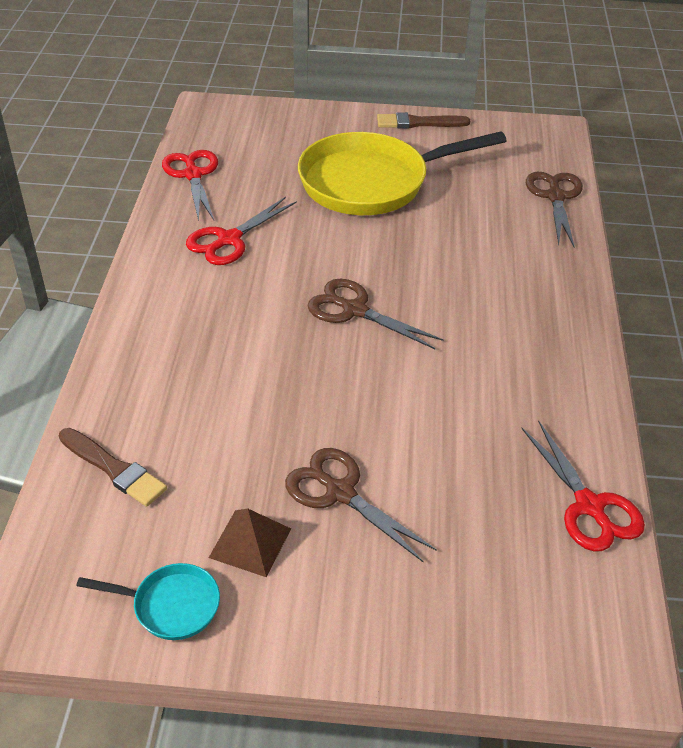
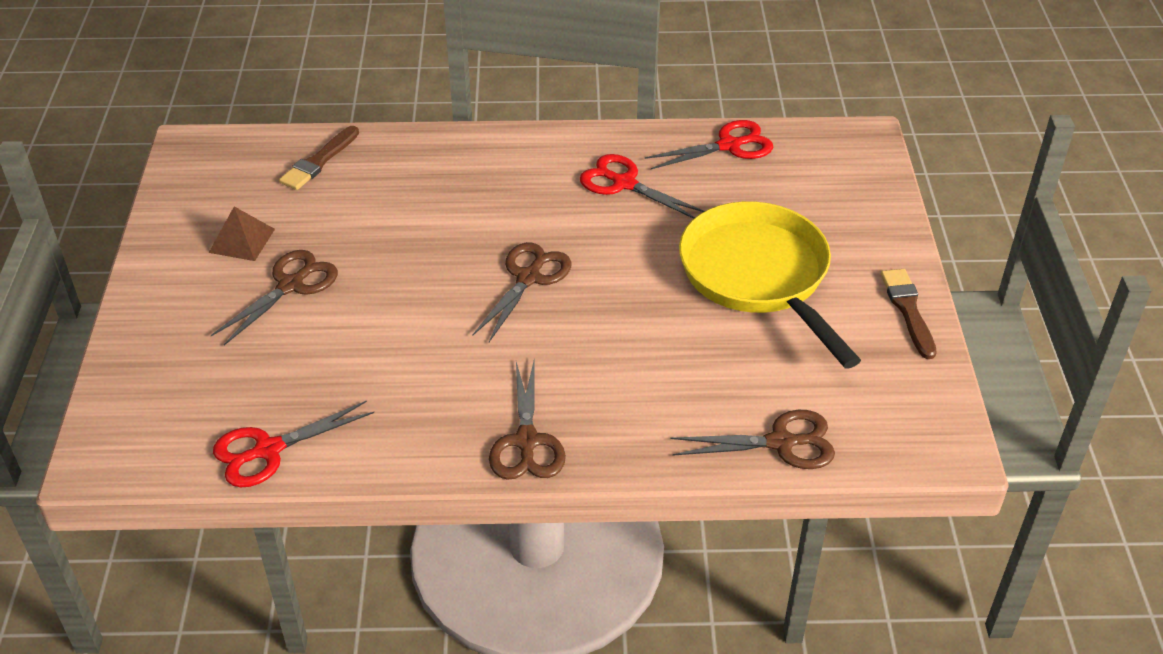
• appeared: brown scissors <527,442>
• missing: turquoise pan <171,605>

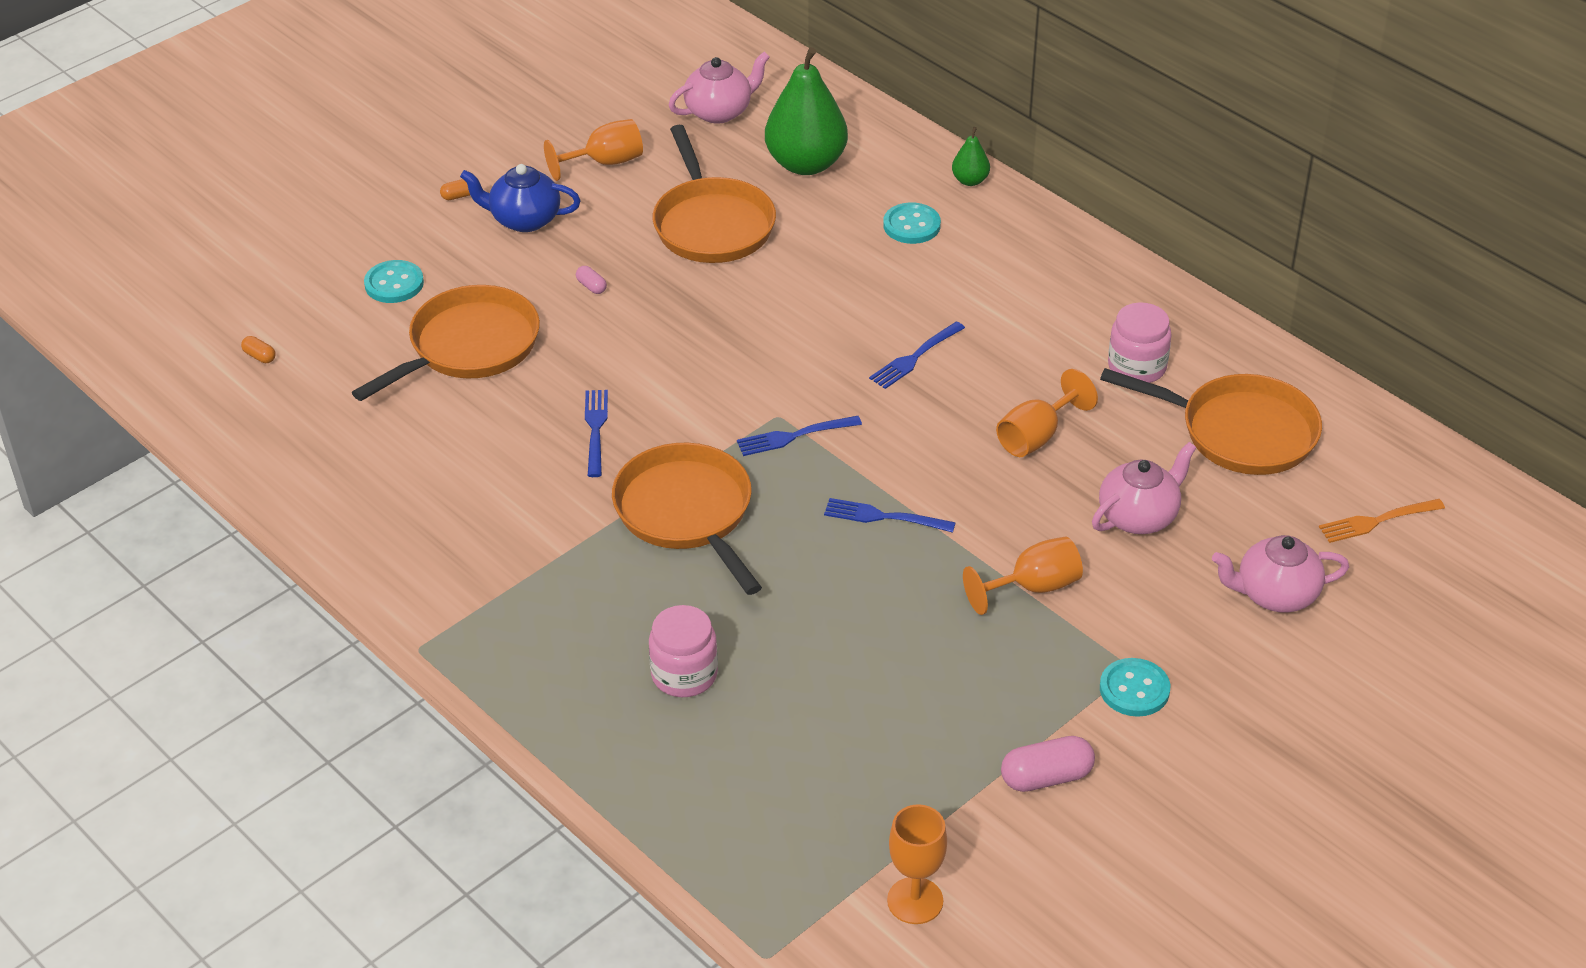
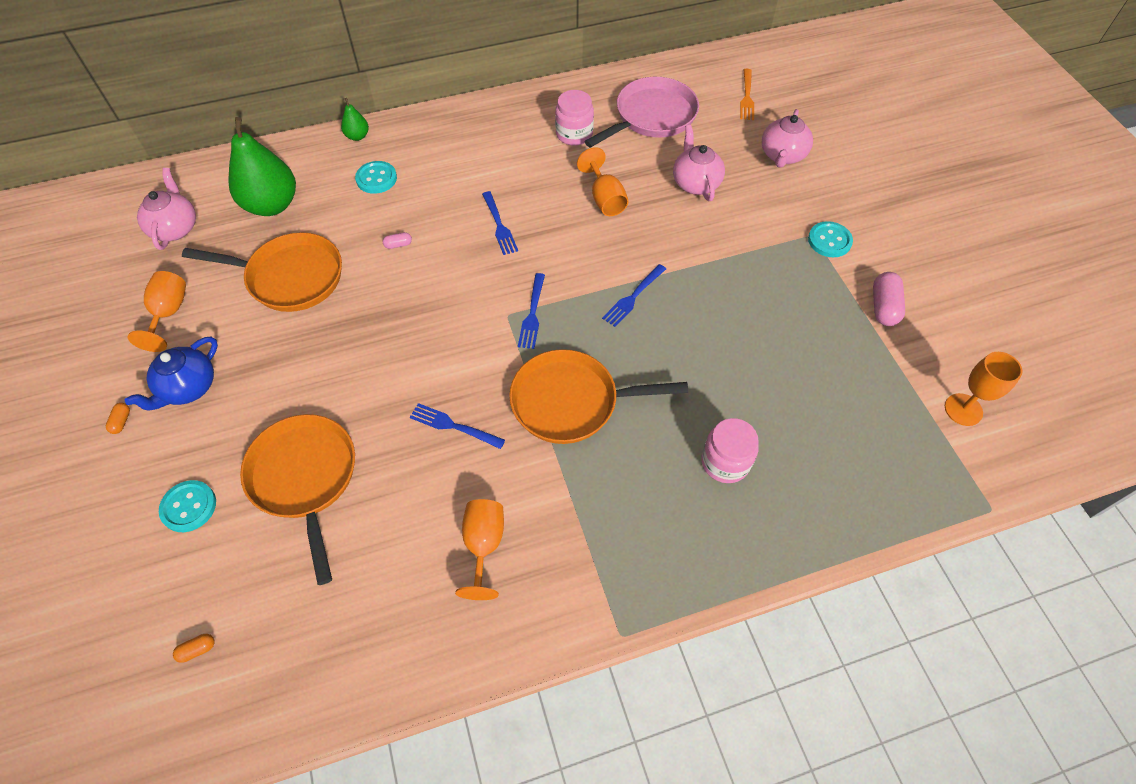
• relocated: pink capsule <591,286> to <398,245>
• relocated: orange goblet <1033,587> to <484,545>
• colour: orange pan <1239,432> to pink pan <651,117>

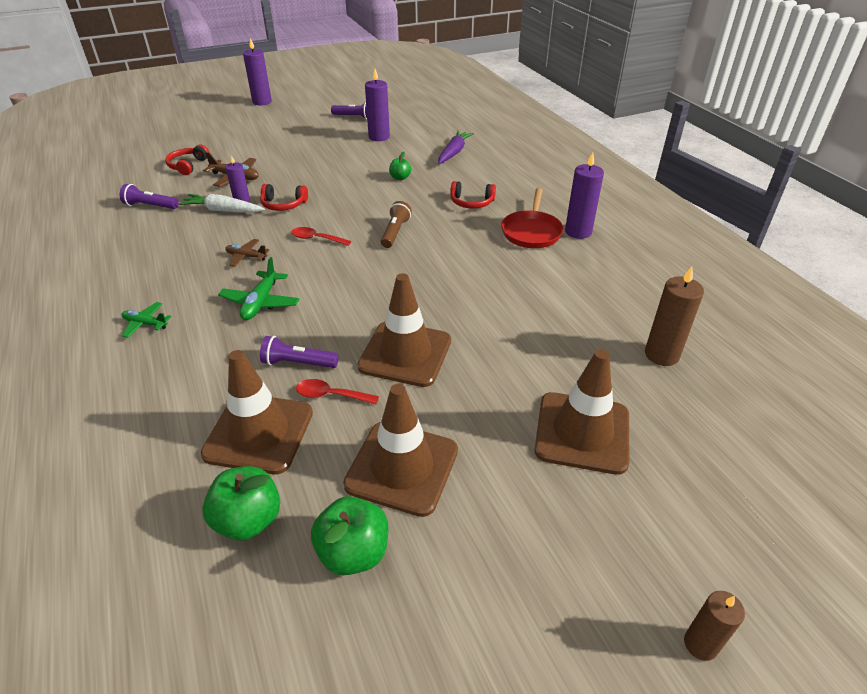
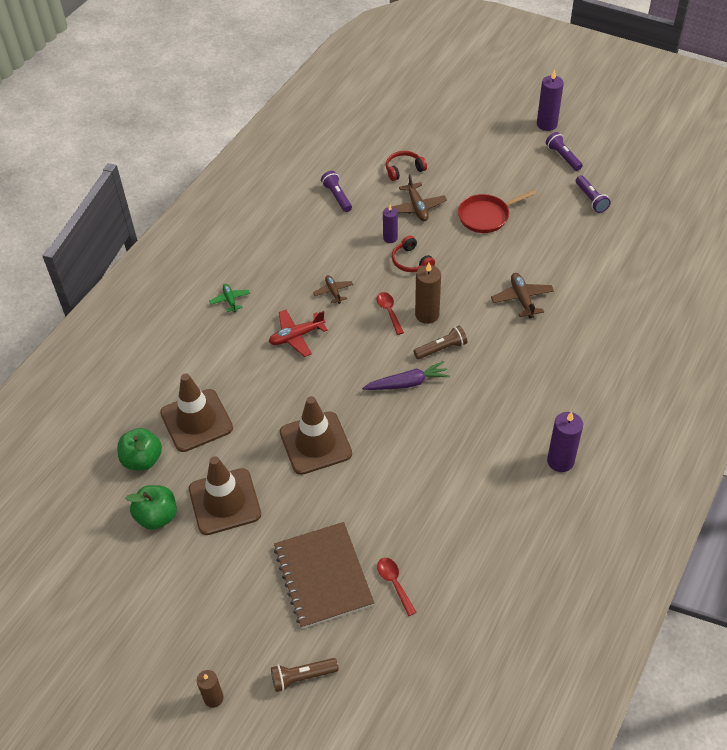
• colour: green plane <260,302> to red plane <296,336>
• appeared: brown flashlight <302,677>
• exchanged: brown traffic cone <582,432> to brown notebook <323,576>
• relocated: purple carrot <454,152> to <407,383>
• relocated: red spoon <331,395> to <394,583>
• relocated: brown candle <661,355> to <427,315>
• relocated: red pan <531,232> to <486,216>
• exchanged: green apple <400,178> to brown plane <522,299>
• relocated: purple flashlight <298,363> to <563,157>
• missing: white carrot <223,210>
• missing: purple candle <379,137>
• missing: red headphones <471,202>

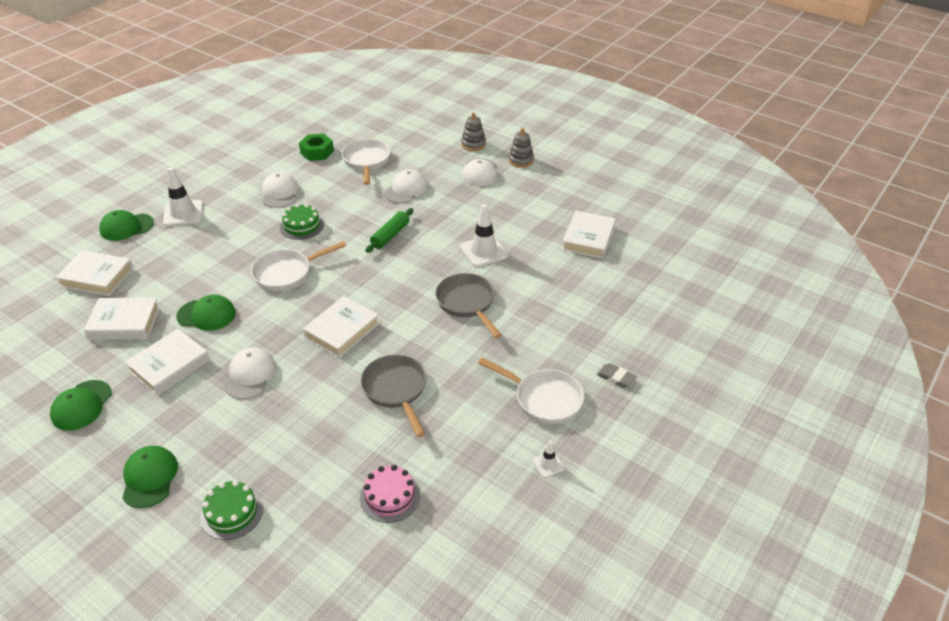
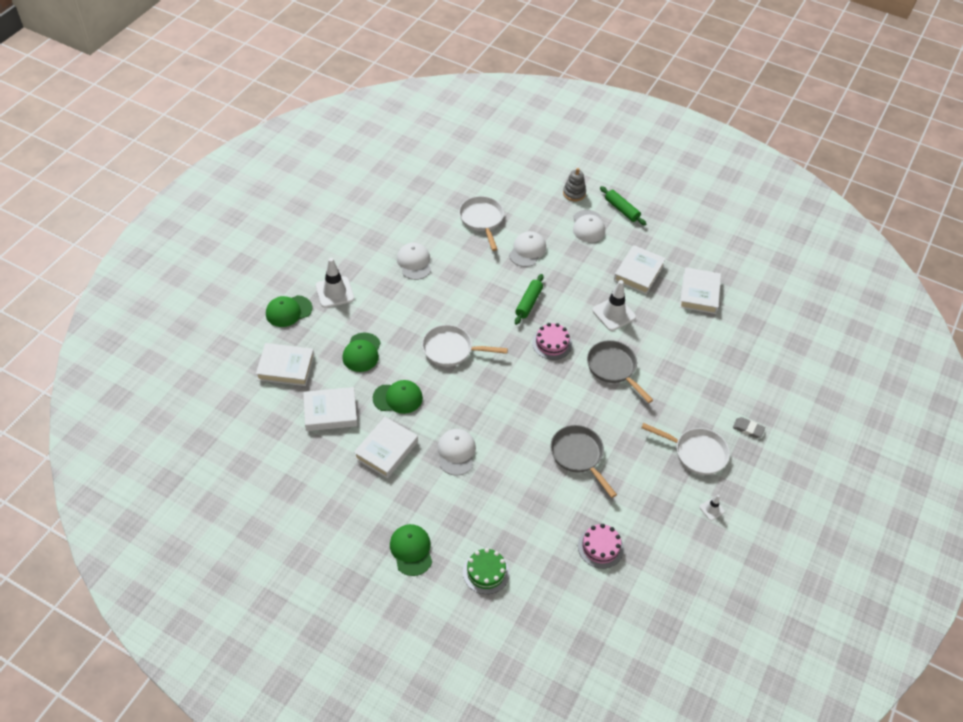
• relocated: green cap <82,405> to <362,352>
• spun: white pan <287,273> = <451,350> 45 degrees clockwise
• appeared: pink cake <552,343>
• exchanged: grey stacking toy <521,160> to green rolling pin <621,210>
• relocated: white book <342,331> to <639,272>
• missing: green cake <302,226>
• missing: green nut <317,152>

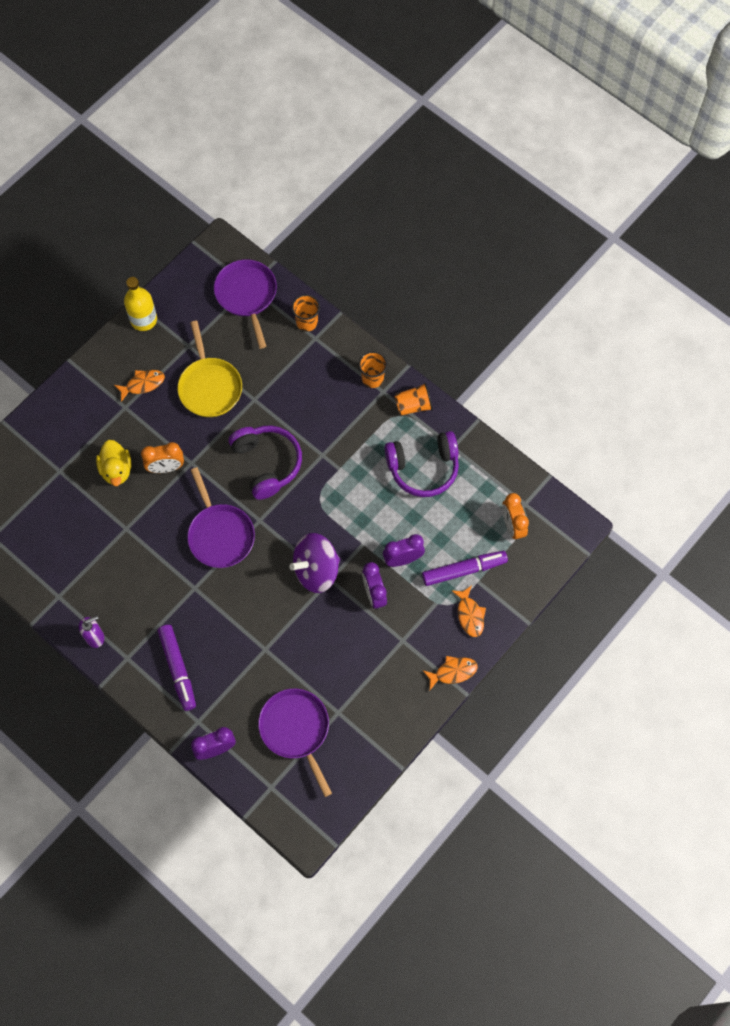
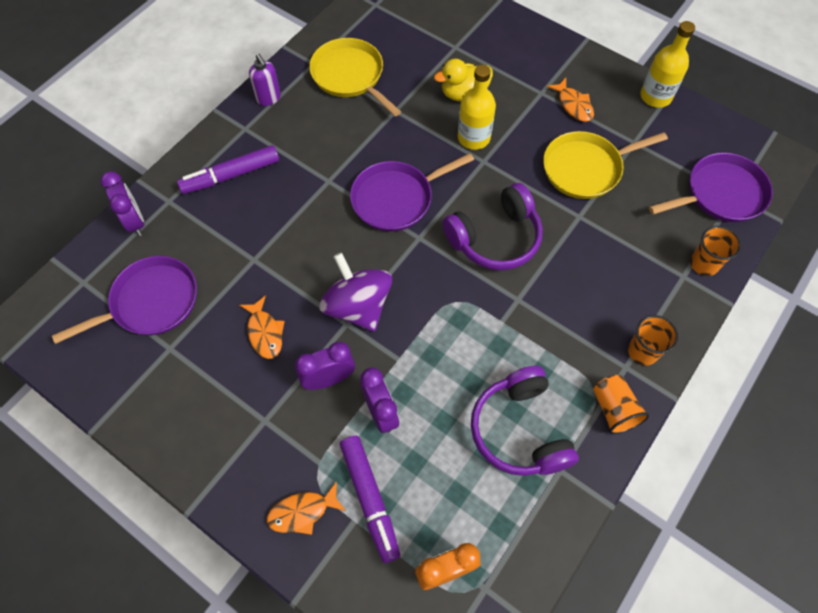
• relocated: orange fish <453,672> to <265,332>
• appeared: yellow pan <350,76>
• exchanged: orange clock <166,467> to yellow bottle <473,138>

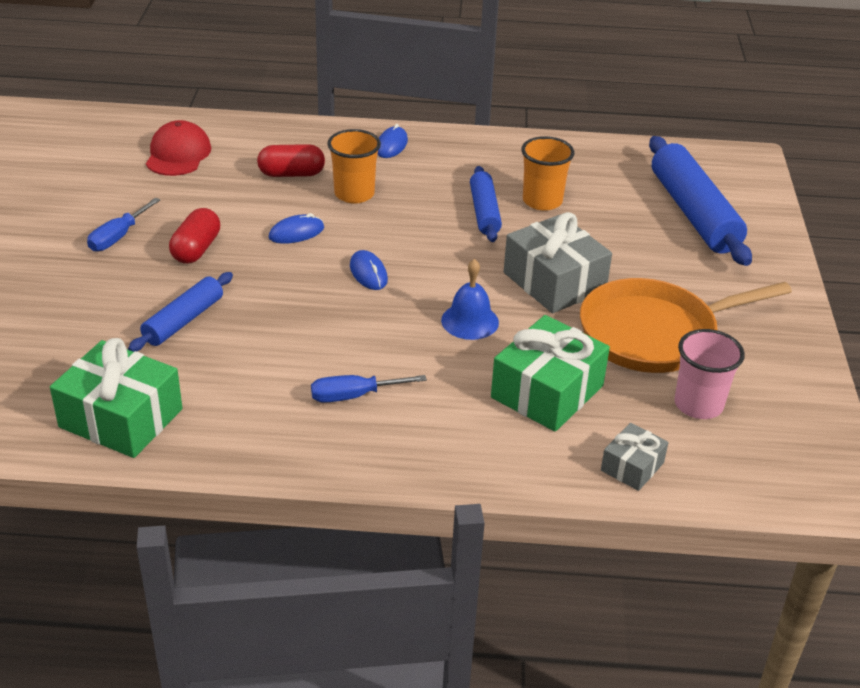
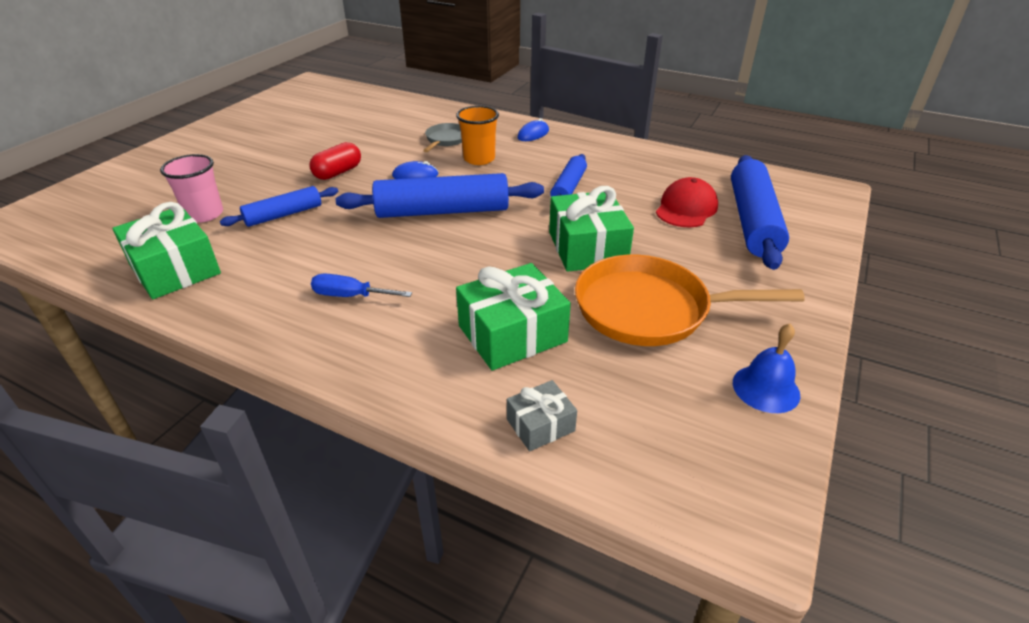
• relocated: pink cup <698,404> to <204,214>
• exchanged: blue mouse <368,273> to blue rolling pin <442,211>
• exchanged: red capsule <291,174> to grey pan <446,139>
• colour: grey gift <554,282> to green gift <587,248>
• relocated: red cap <178,154> to <686,208>
• relocated: blue bell <470,321> to <766,388>
• missing: blue screwdriver <118,237>
• missing: orange cup <542,201>

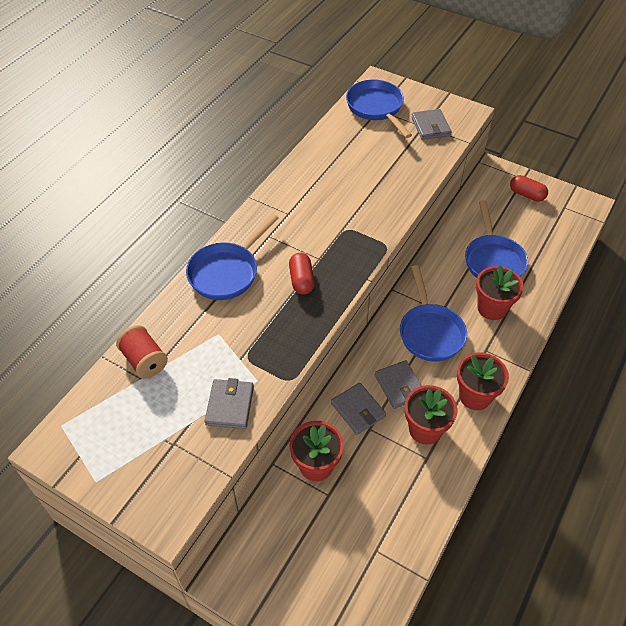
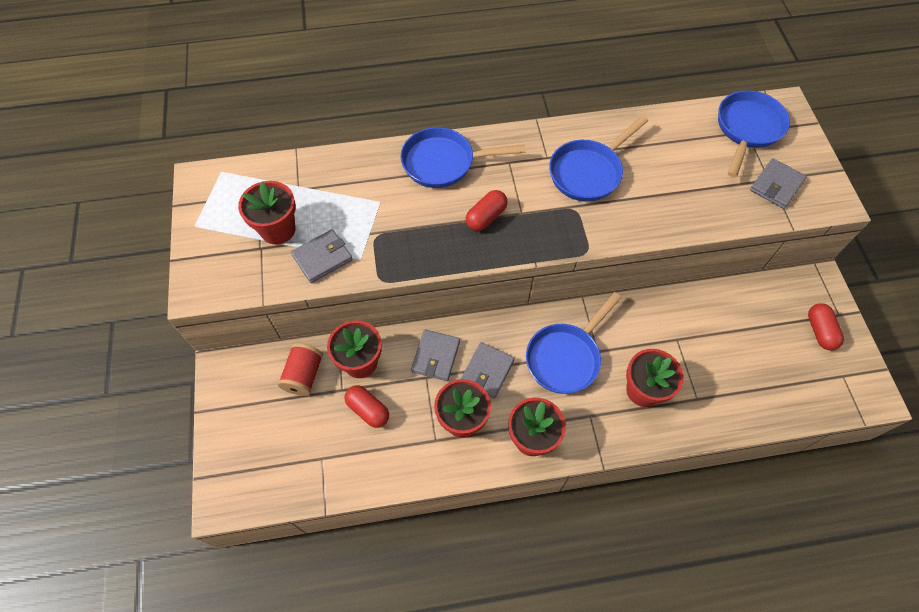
• appeared: red flower pot <278,230>
• relocated: red spool <144,361> to <304,375>
• appeared: red capsule <368,410>
• relocated: blue pan <493,260> to <588,172>

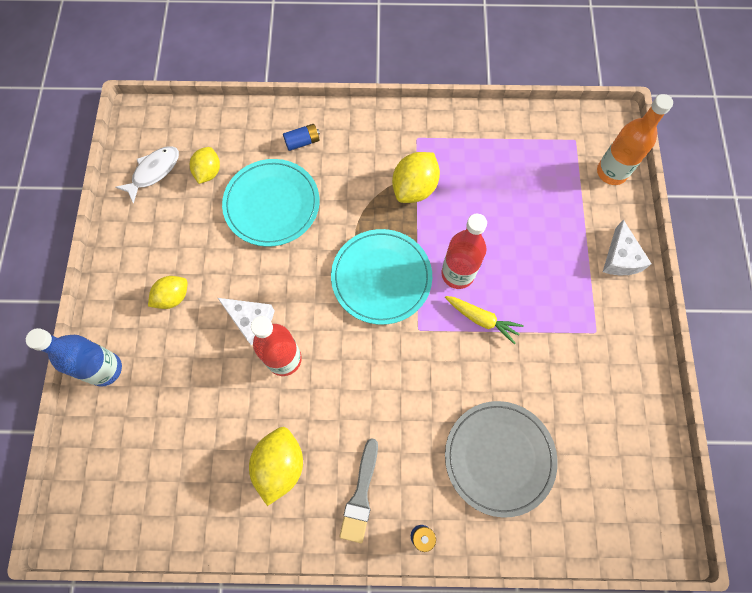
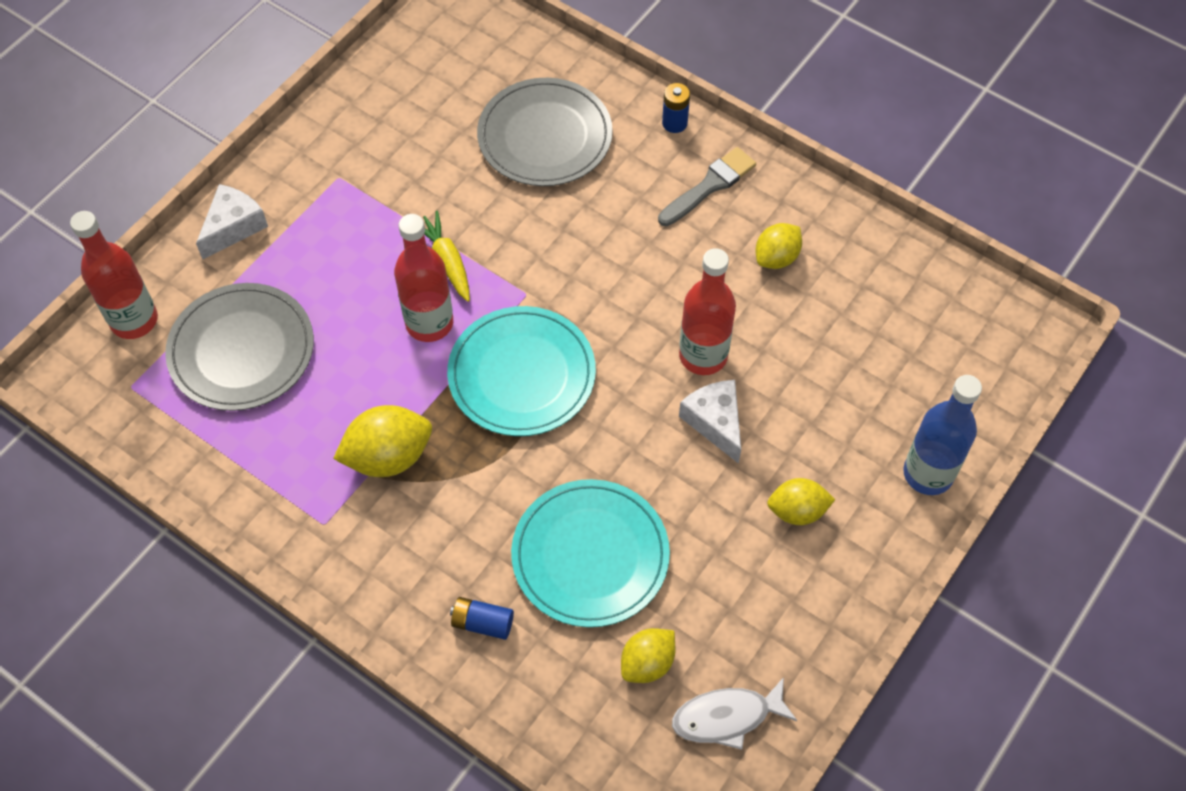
• colour: orange bottle <611,172> to red bottle <134,320>
• appeared: grey plate <241,350>
• size: yellow lemon <280,465> = <776,257> x0.66

